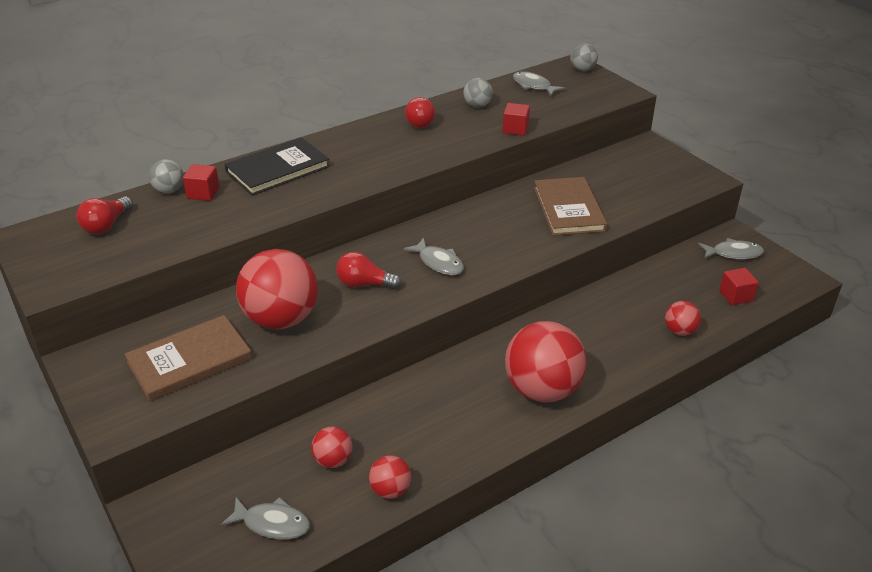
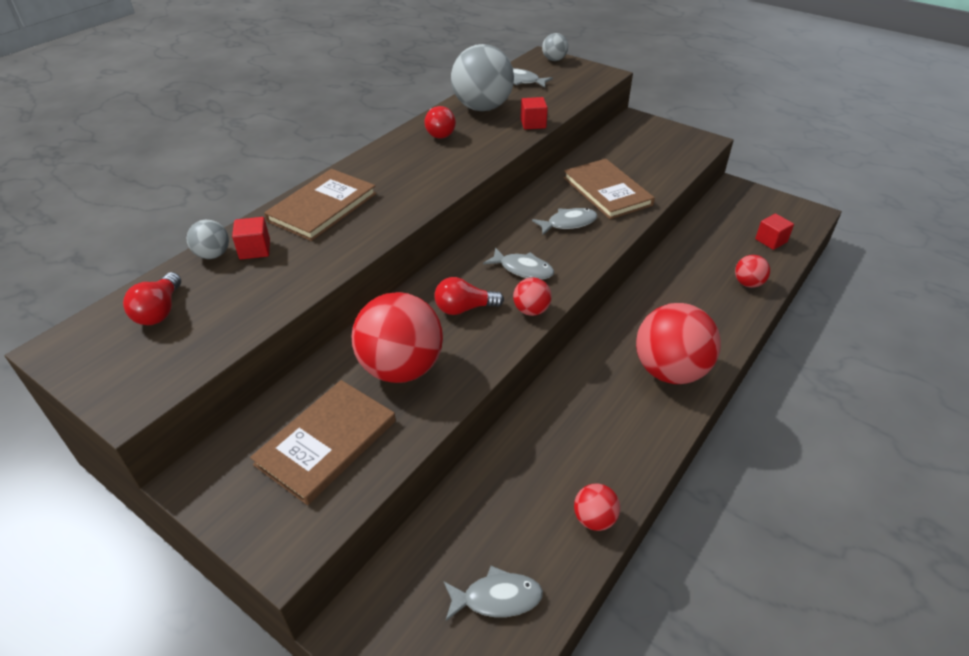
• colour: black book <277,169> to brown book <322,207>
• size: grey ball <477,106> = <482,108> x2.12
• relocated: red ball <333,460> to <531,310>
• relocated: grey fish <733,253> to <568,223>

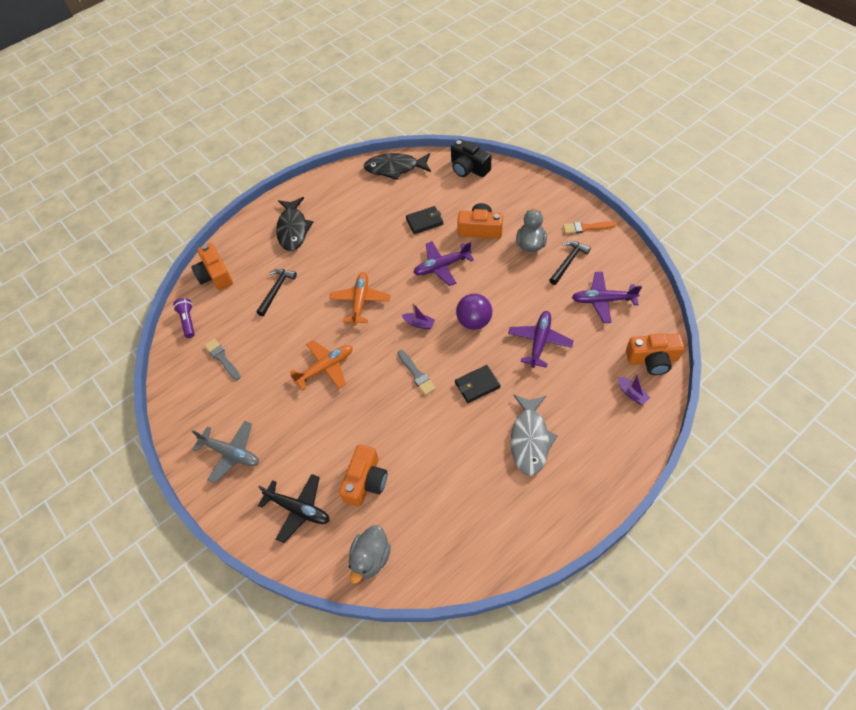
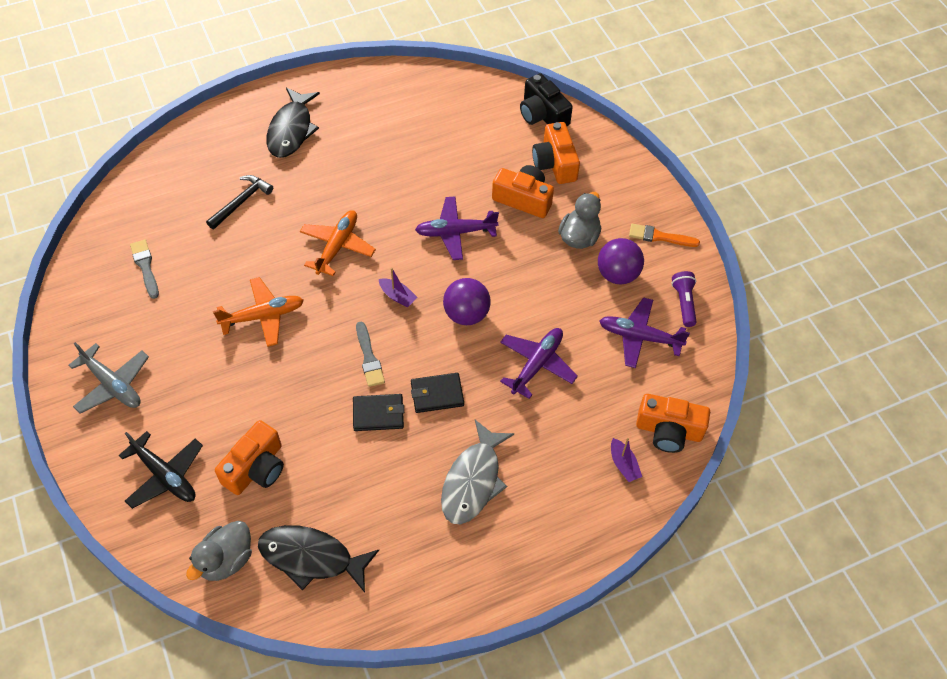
• relocated: black fish <395,168> to <311,558>
• relocated: black wallet <424,221> to <378,414>
• relocated: orange camera <215,275> to <555,163>
• exchanged: black hammer <568,262> to purple ball <617,274>
• relocated: purple flashlight <188,321> to <684,303>

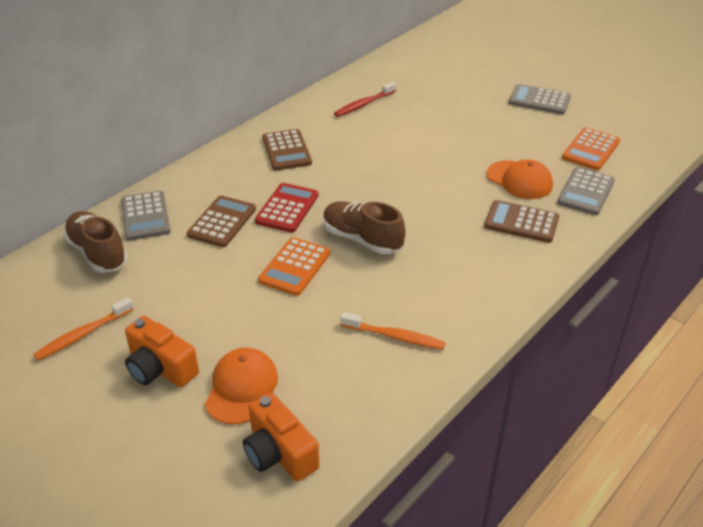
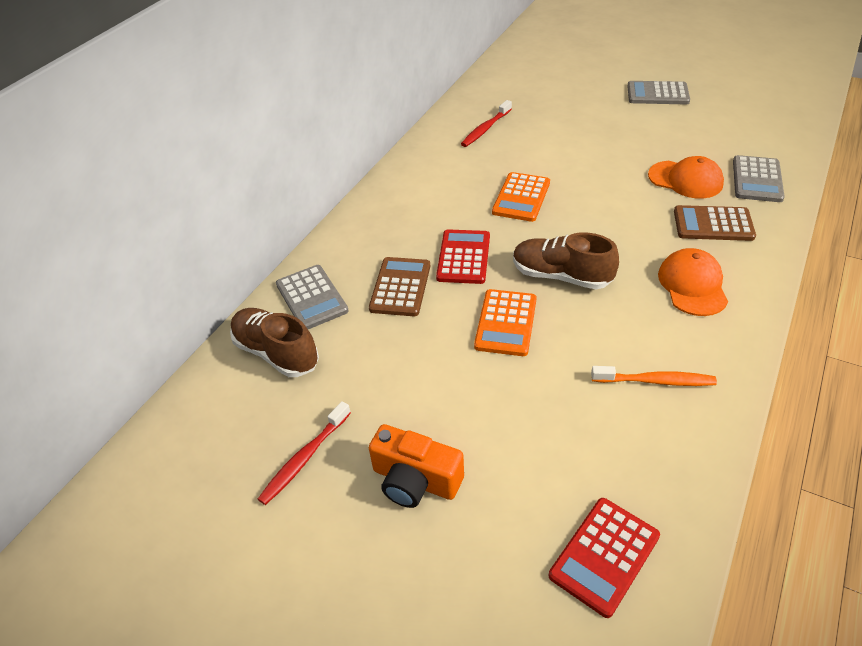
• colour: orange toothbrush <83,334> to red toothbrush <305,458>
• relocated: orange calculator <591,150> to <521,197>
• exchanged: orange camera <279,453> to red calculator <604,556>
• relocated: orange cap <241,388> to <692,285>
• missing: brown calculator <286,151>

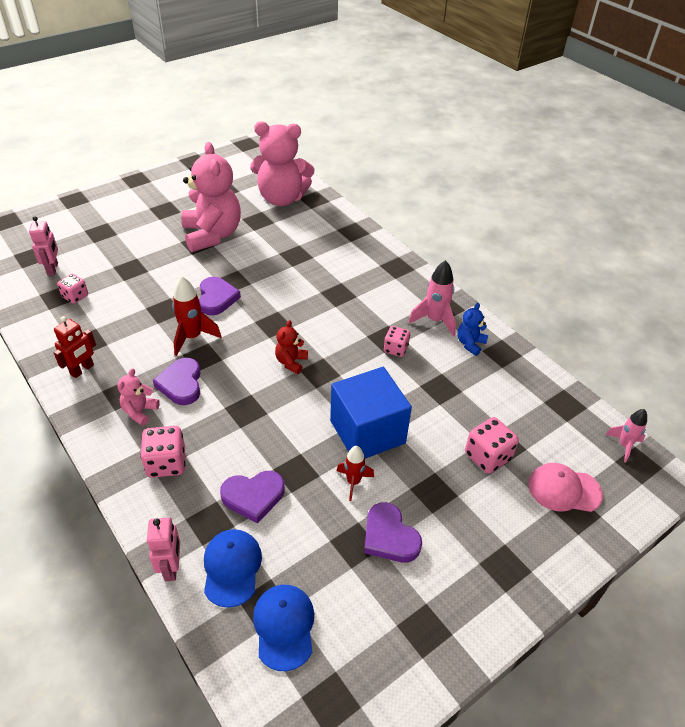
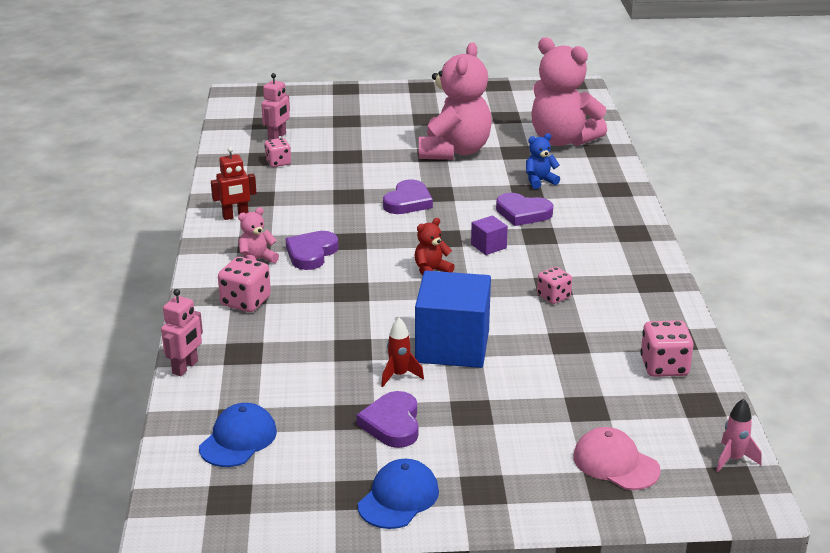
• relocated: blue cap <232,568> to <398,498>
• appeared: purple cube <488,246>
• relocated: purple heart <253,497> to <523,213>
• relocated: blue teddy bear <470,344> to <539,181>
• relocated: pink dice <487,456> to <664,367>
• missing: red rocket <192,337>
• missing: pink rocket <435,320>

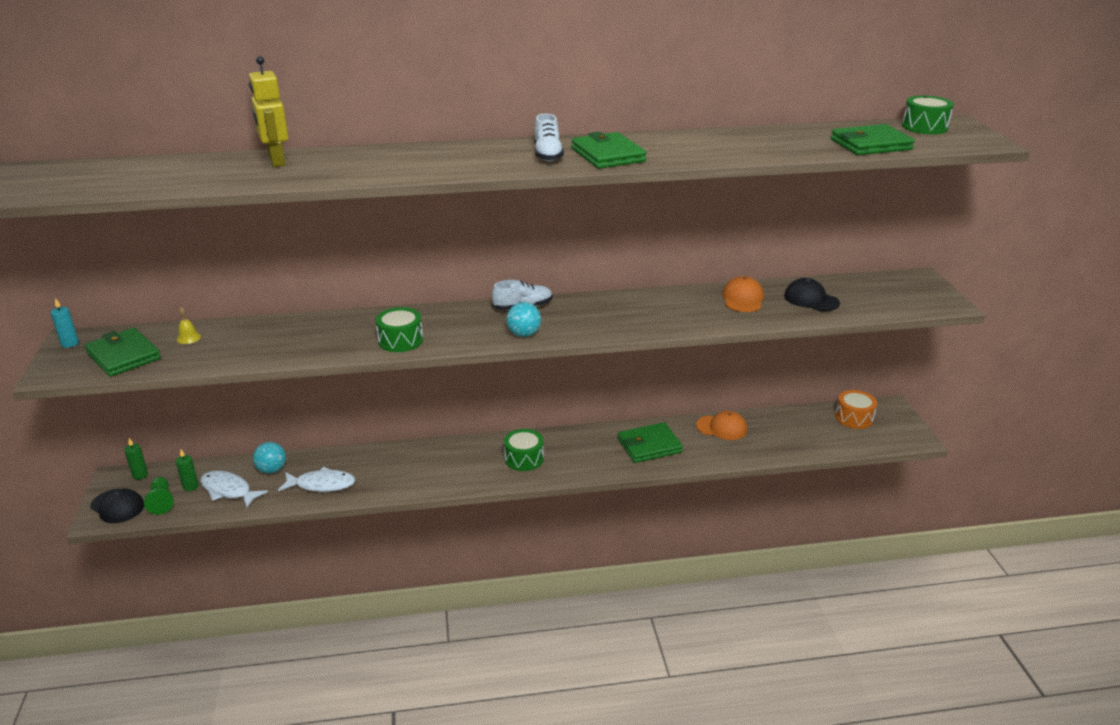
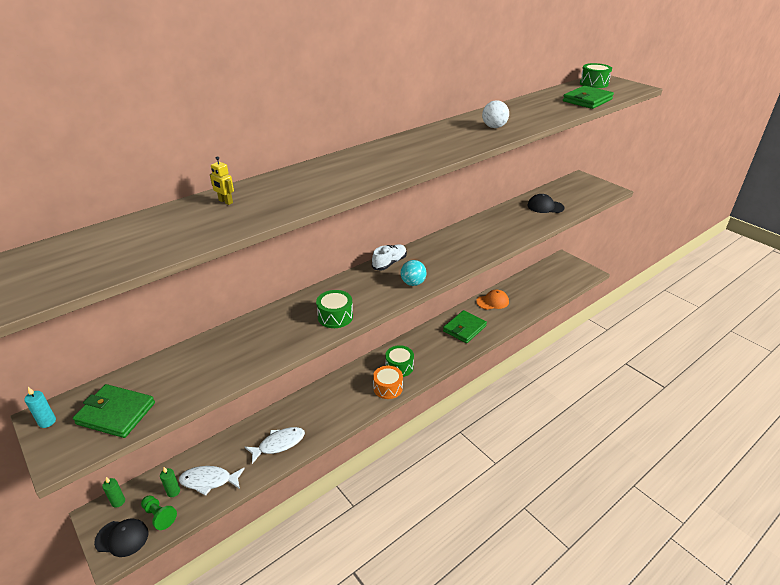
• size: yellow robot <276,161> = <225,202> x0.52
• relocated: orange drum <854,418> to <388,388>
• appeared: white ball <494,127>
• missing: yellow bell <188,338>
• missing: turquoise ball <272,470>
• missing: white shoe <547,155>
• missing: green wallet <607,155>
• missing: orange cap <743,299>

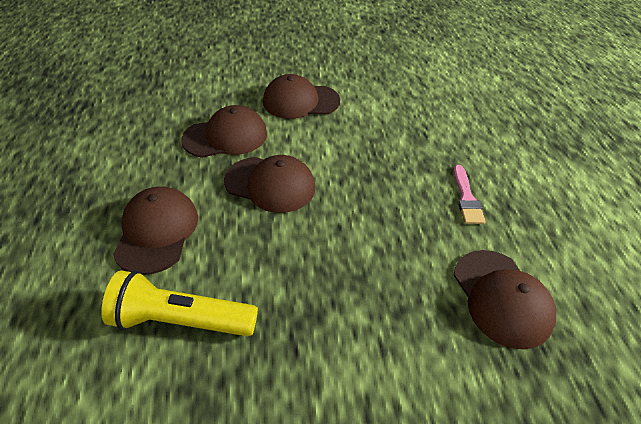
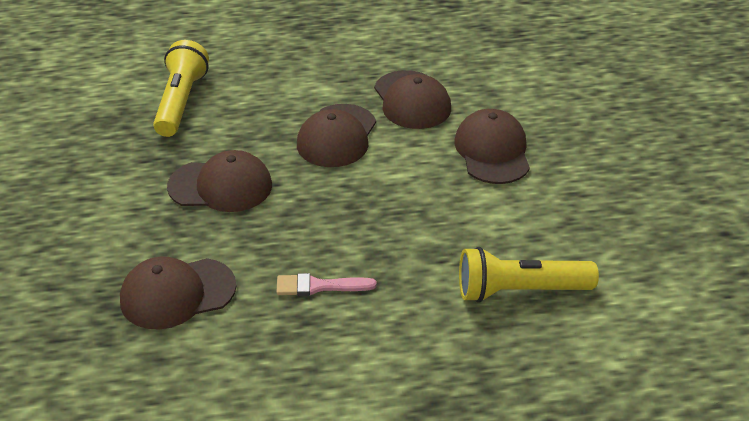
• relocated: brown cap <157,232> to <221,186>
• appeared: yellow flashlight <520,291>

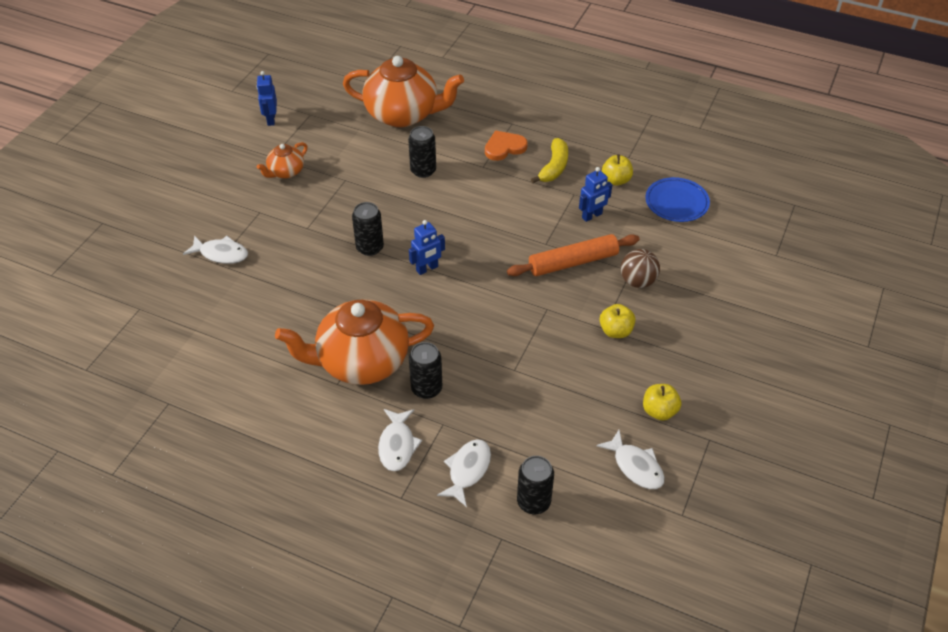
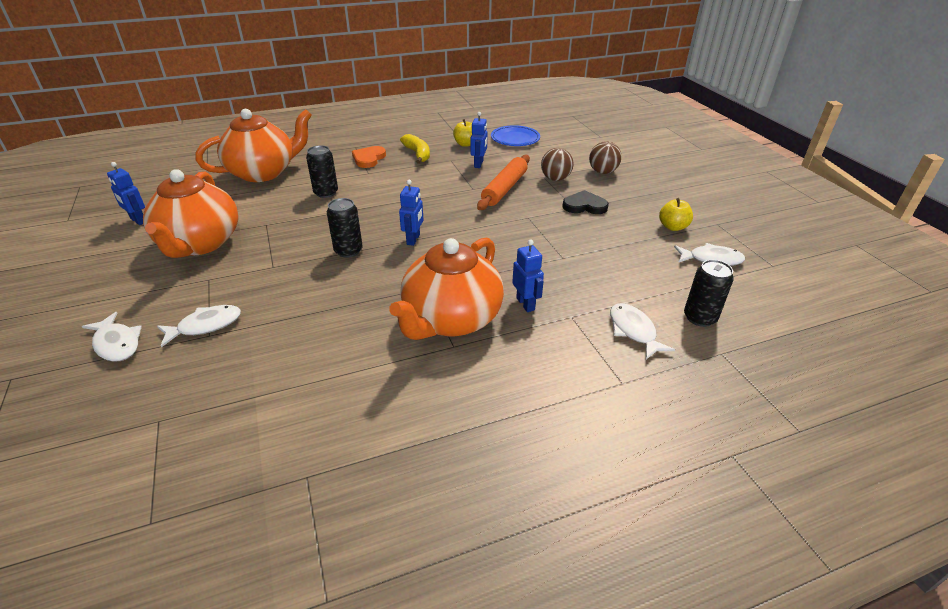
• relocated: white fish <397,445> to <117,343>
• size: orange teapot <285,172> = <200,244> x2.08
• exchanged: black can <426,388> to blue robot <525,304>
• exchanged: yellow apple <615,331> to black heart <584,206>
• appeared: brown ball <602,172>

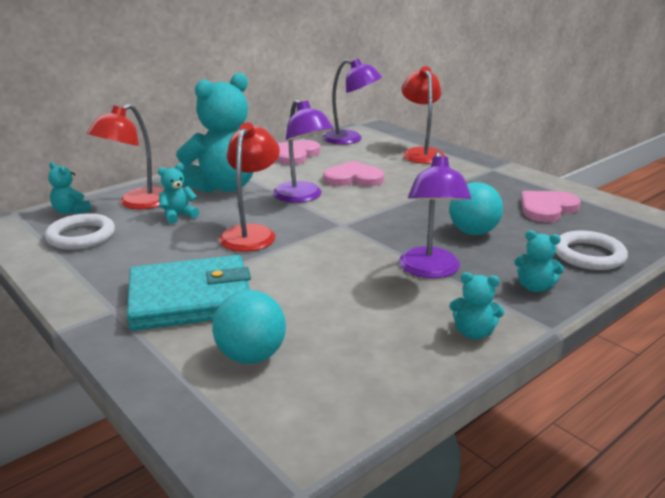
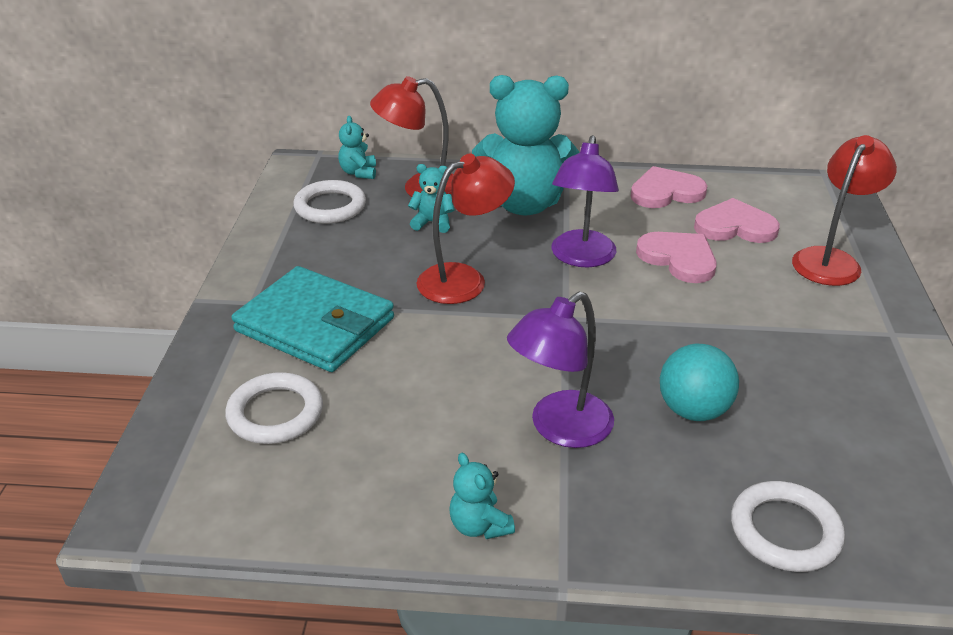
• exchanged: turquoise ball <251,356> to white ring <275,413>
• relocated: pink heart <547,208> to <735,226>
• missing: purple lamp <350,139>
• missing: turquoise teddy bear <534,287>

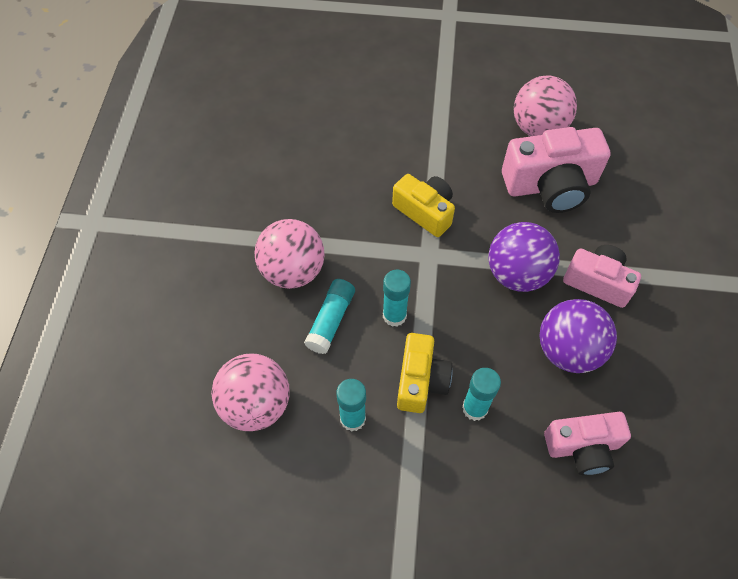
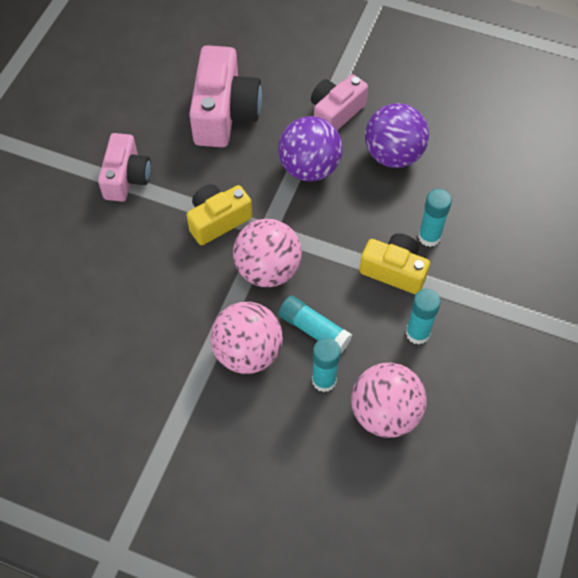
• relocated: pink camera <582,447> to <126,177>
• relocated: pink ball <538,128> to <268,269>
• relocated: turquoise glue stick <394,315> to <324,380>

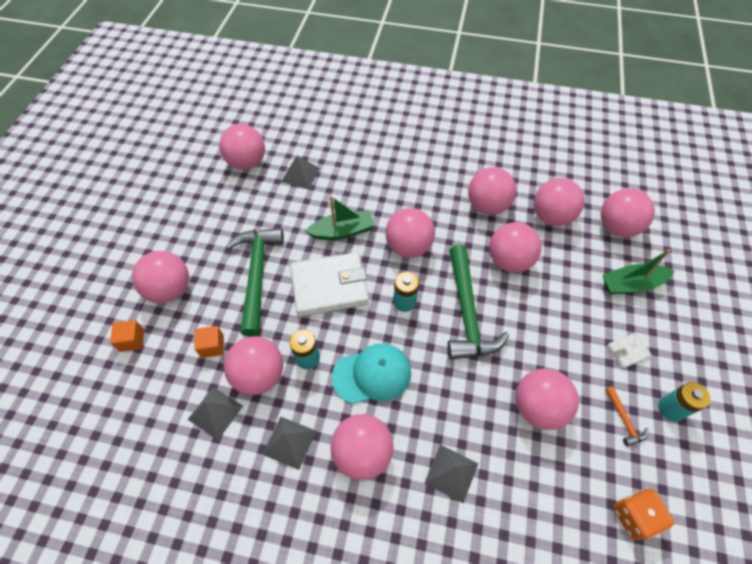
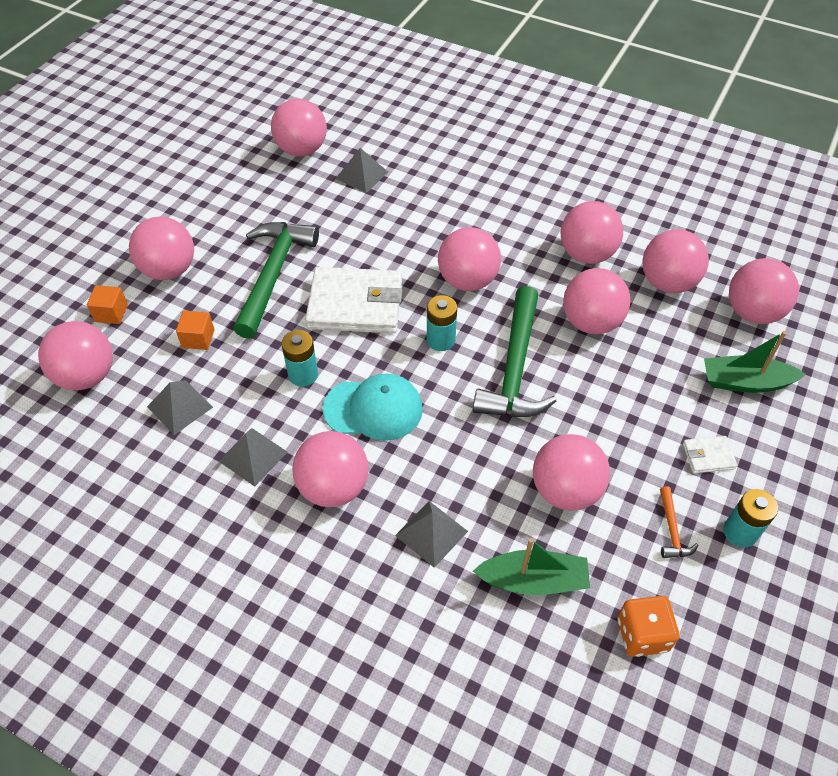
• relocated: pink ball <259,375> to <87,376>
• relocated: green boat <342,231> to <533,580>

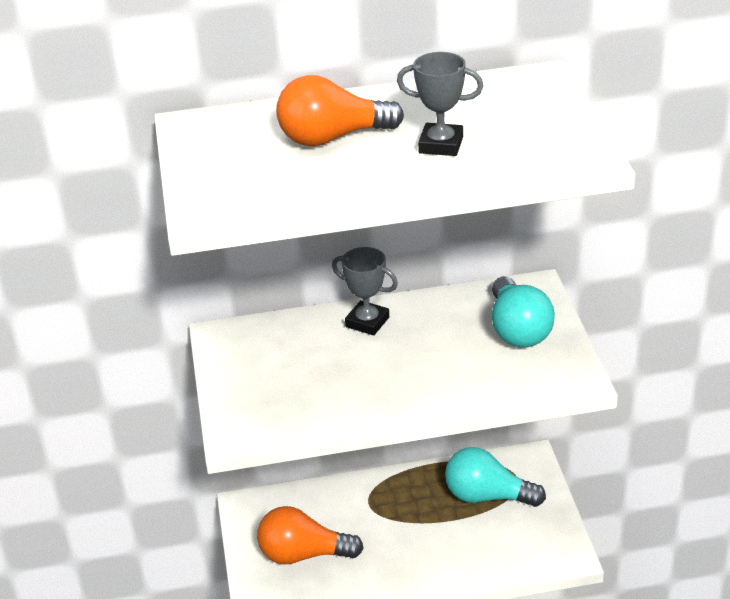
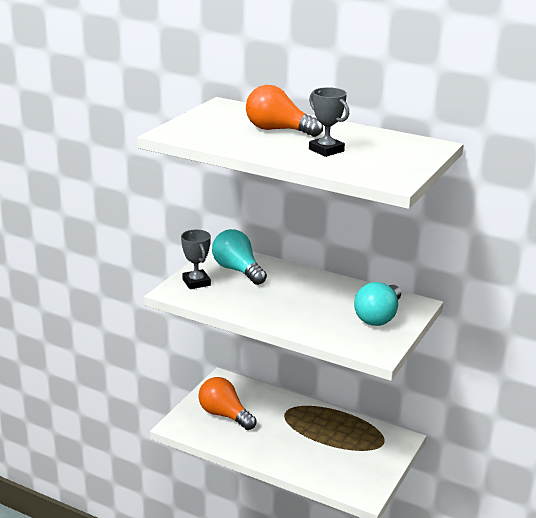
• relocated: grey trophy <367,322> to <196,282>
• relocated: turquoise light bulb <487,496> to <237,270>

